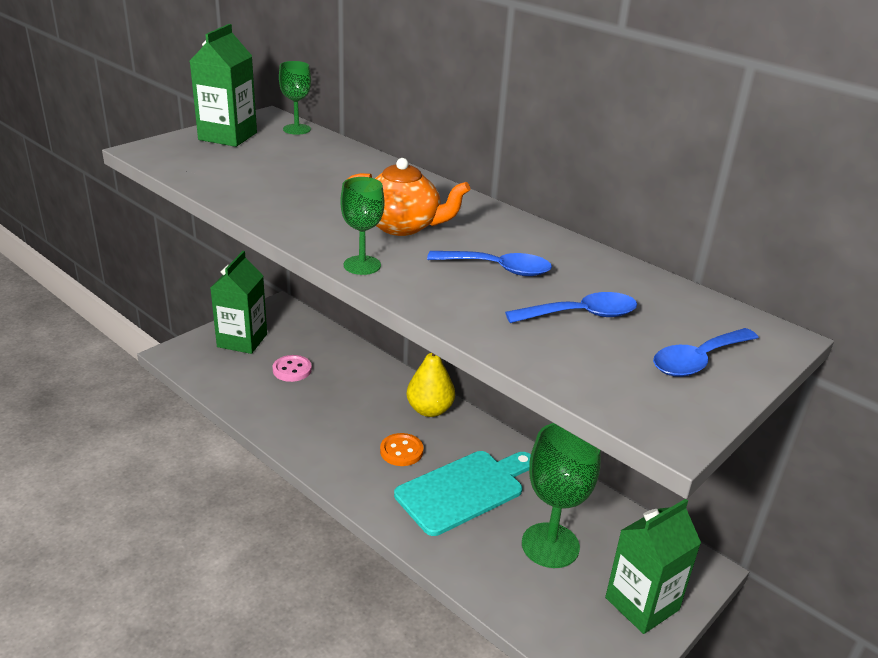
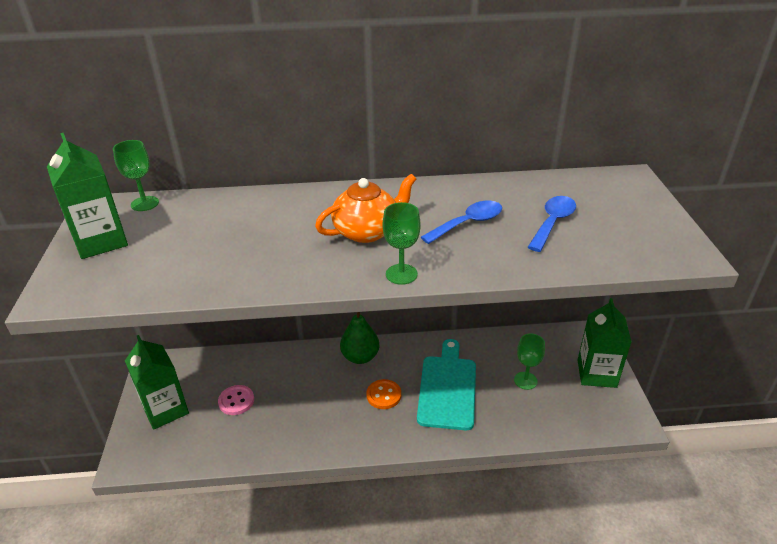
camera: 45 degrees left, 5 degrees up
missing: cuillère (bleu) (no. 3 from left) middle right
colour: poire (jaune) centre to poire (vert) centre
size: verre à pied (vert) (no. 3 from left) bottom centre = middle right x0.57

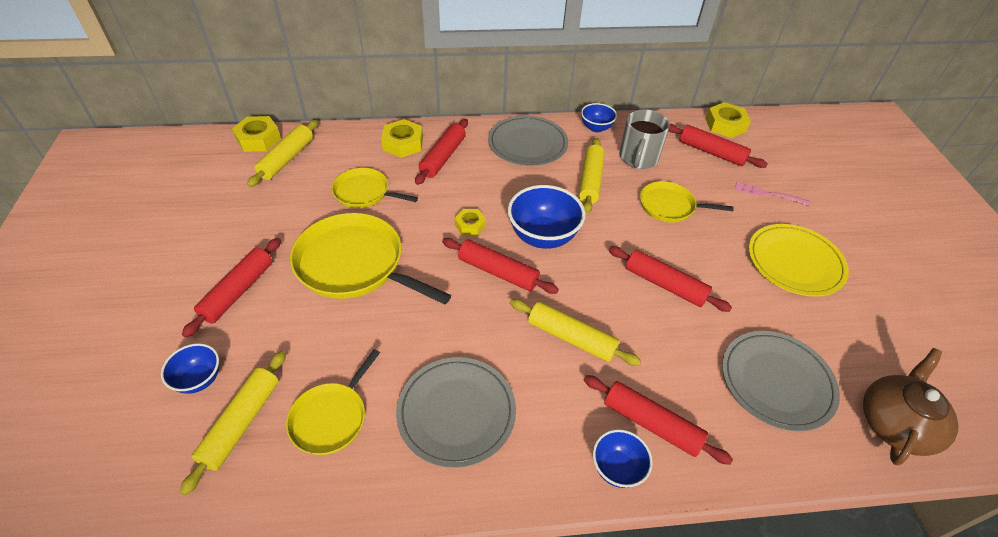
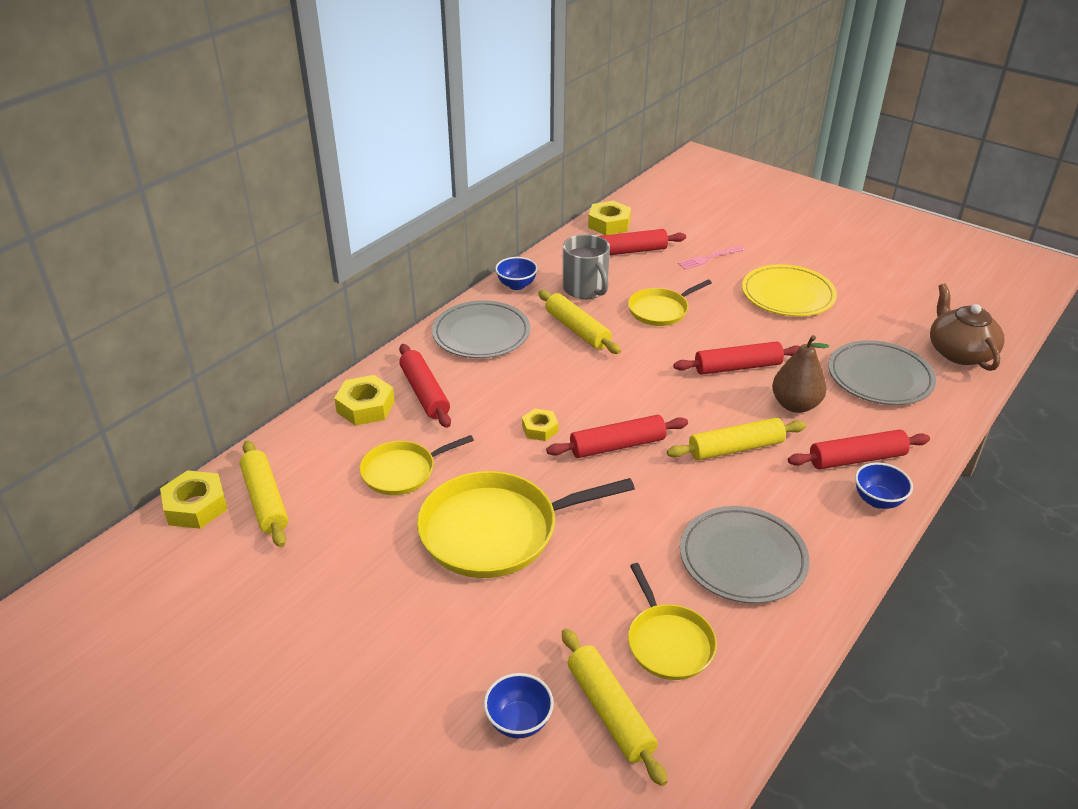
camera: 45 degrees left, 10 degrees down
missing: rouleau à pâtisserie (rouge) (no. 1 from left) middle left; bol (bleu) (no. 2 from left) centre
appeared: poire (marron) middle right

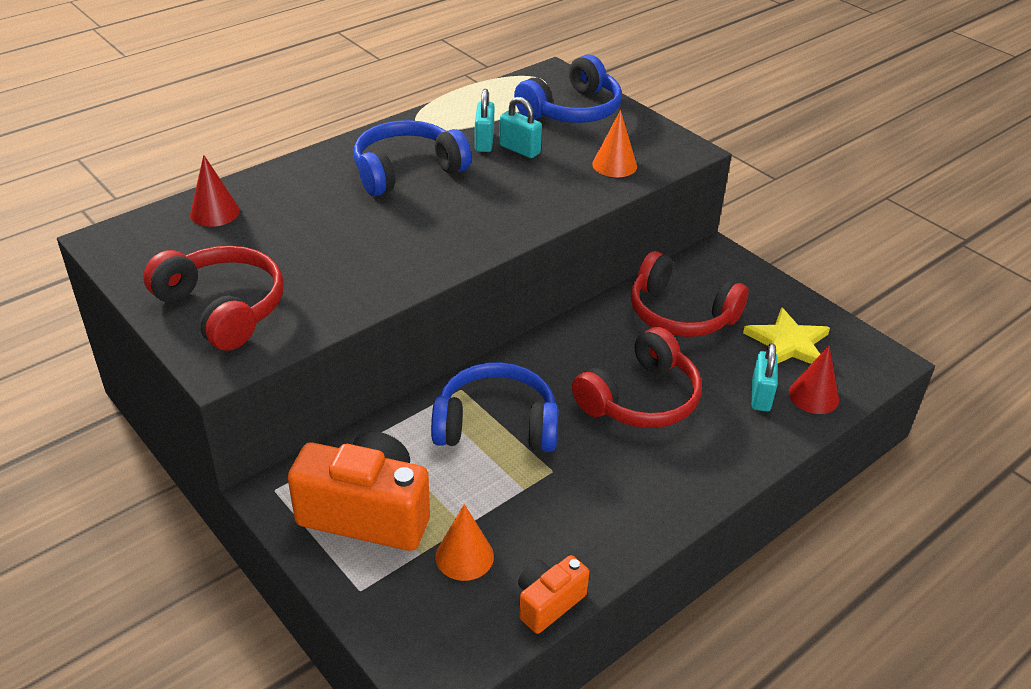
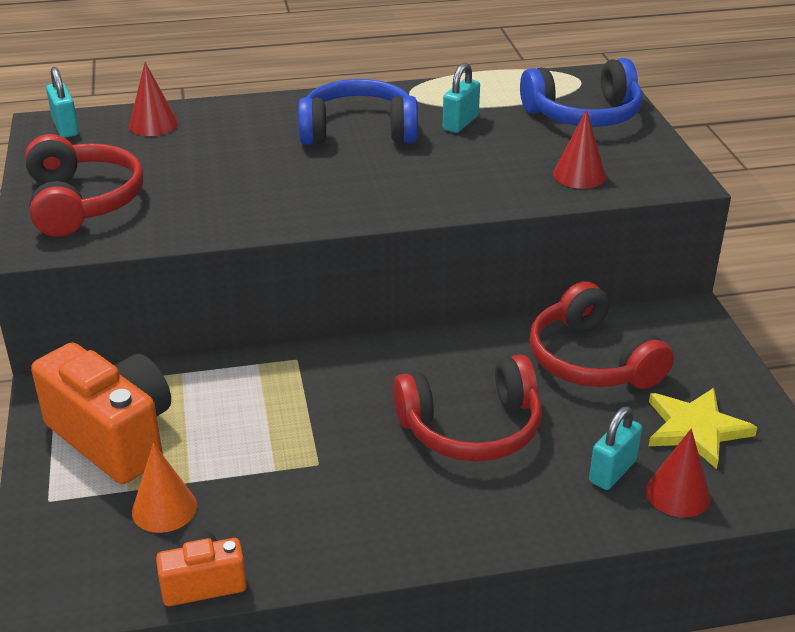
camera: 30 degrees right, 5 degrees down
missing: casque audio (bleu) (no. 2 from left) centre
relocated: cadenas (turquoise) (no. 2 from left in the first image) top centre to cadenas (turquoise) (no. 1 from left) top left
colour: cône (orange) (no. 2 from left) top centre to cône (rouge) (no. 2 from left) top right

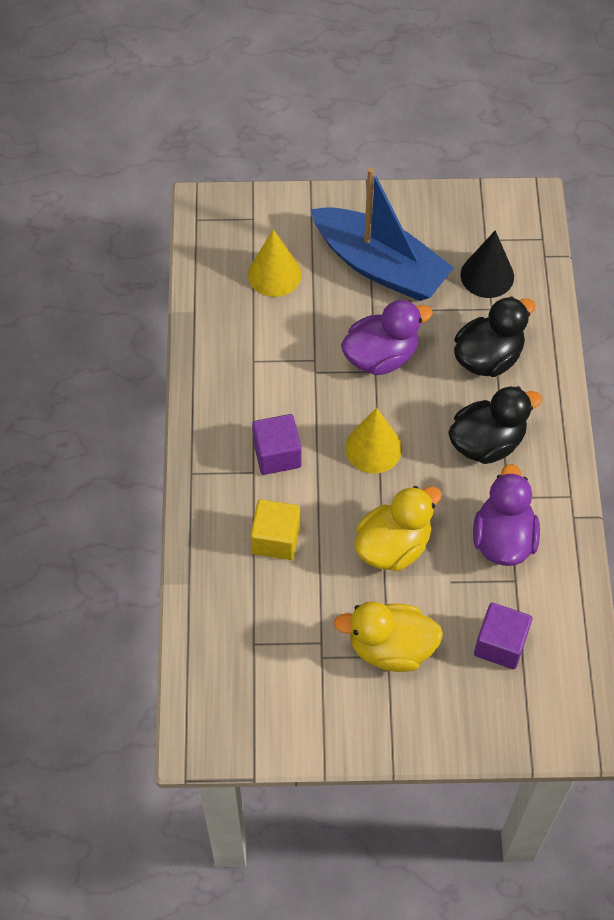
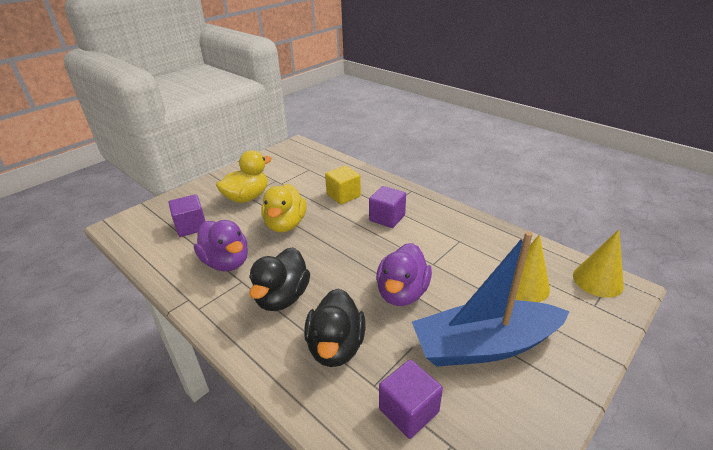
camera: 135 degrees right, 25 degrees down
relocated: cône (jaune) (no. 2 from left) centre to middle right
exchanged: cône (noir) top right to cube (violet) (no. 3 from left) bottom centre

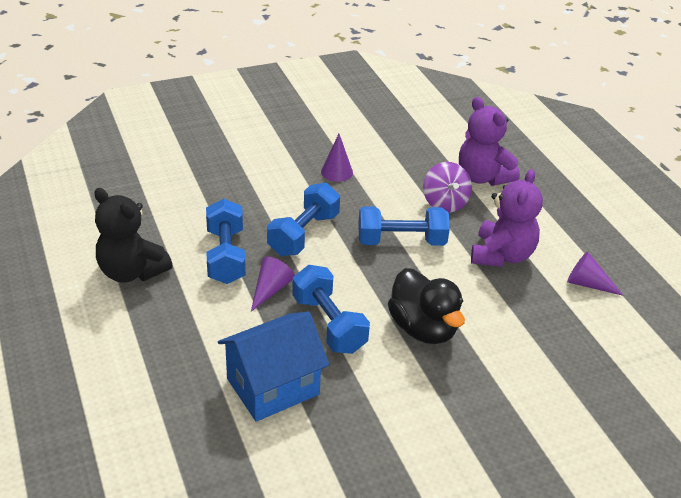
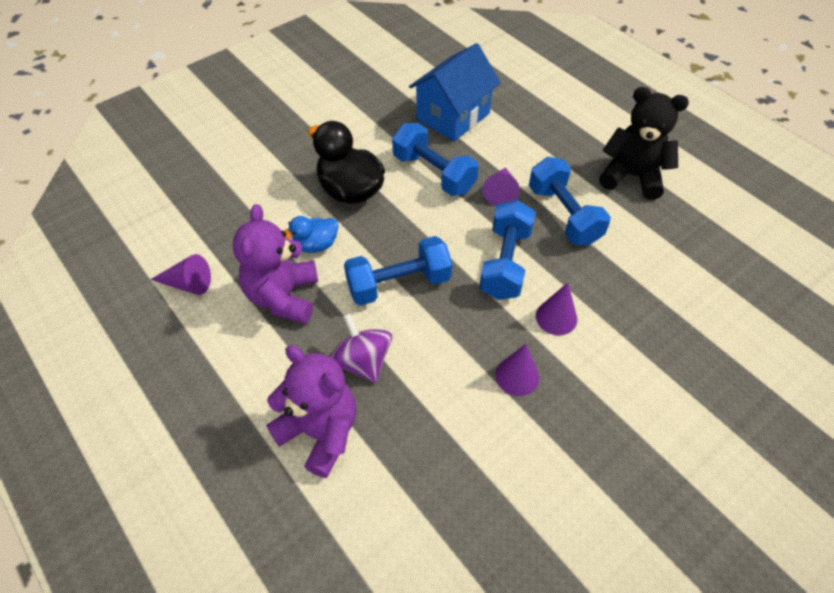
camera: 165 degrees right, 15 degrees up
appeared: canard (bleu) centre; cône (violet) (no. 4 from left) middle right

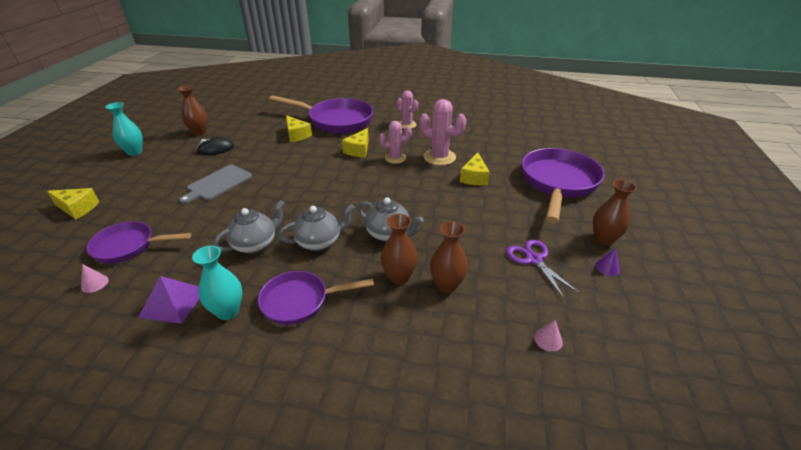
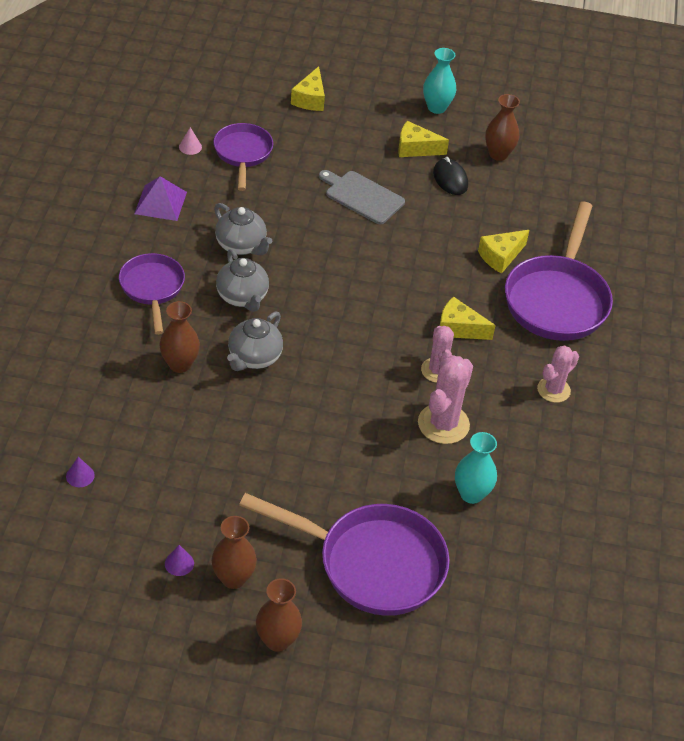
camera: 85 degrees right, 10 degrees up
missing: ciseaux (violet) middle right
relocated: vase (turquoise) (no. 2 from left) middle left to middle right; vase (marron) (no. 3 from left) centre to bottom centre; fromage (jaune) (no. 4 from left in the first image) centre to fromage (jaune) (no. 2 from left) top centre
colour: cône (rose) (no. 2 from left) bottom right to cône (violet) (no. 1 from left) middle left

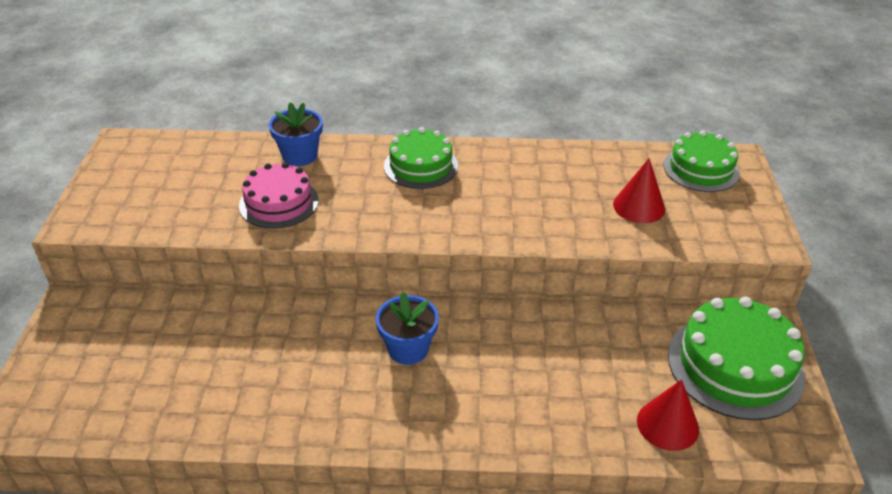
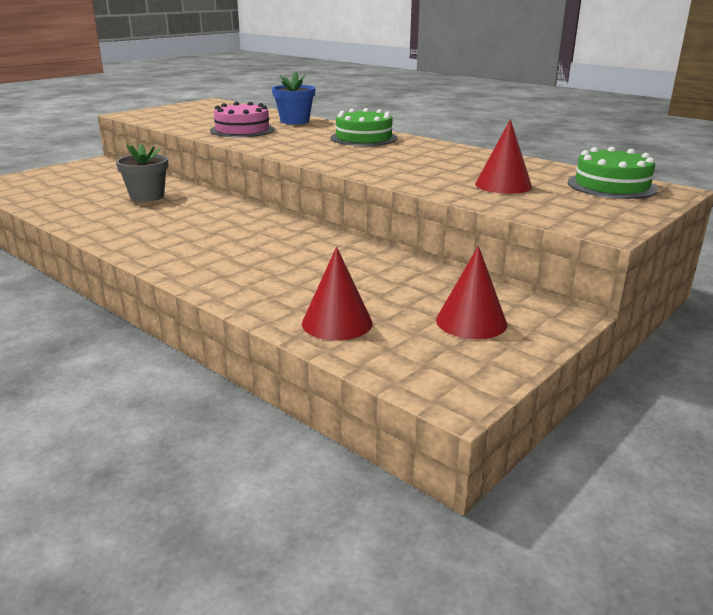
camera: 40 degrees right, 15 degrees down
missing: pot de fleurs (bleu) (no. 2 from left) centre
appeared: pot de fleurs (gris) top left
exchanged: gâteau (vert) (no. 3 from left) bottom right to cône (rouge) (no. 2 from left) centre

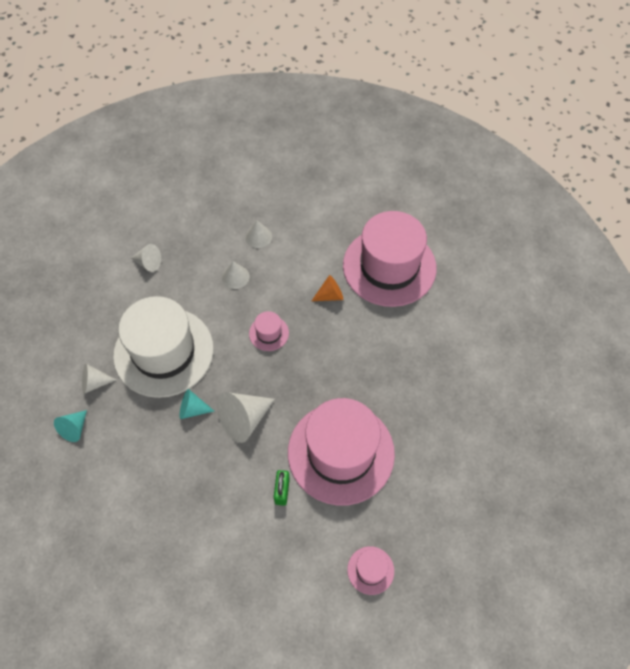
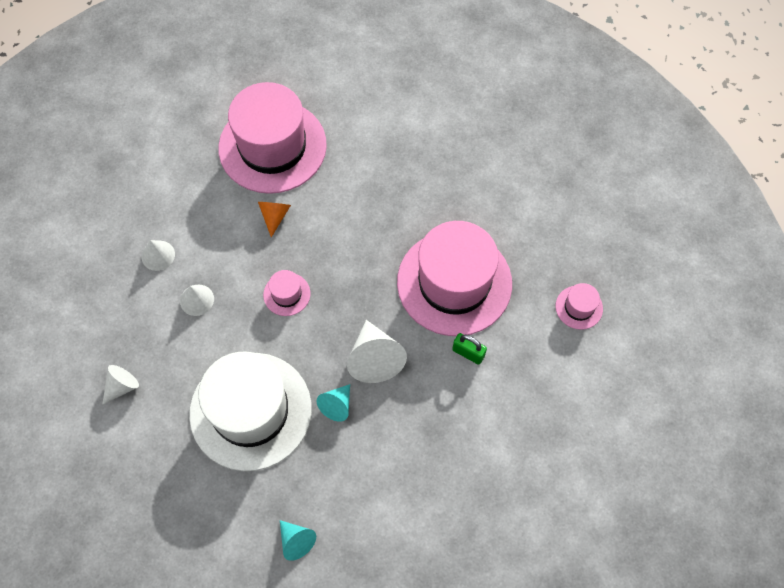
camera: 65 degrees left, 5 degrees up
missing: cône (blanc) (no. 1 from left) middle left

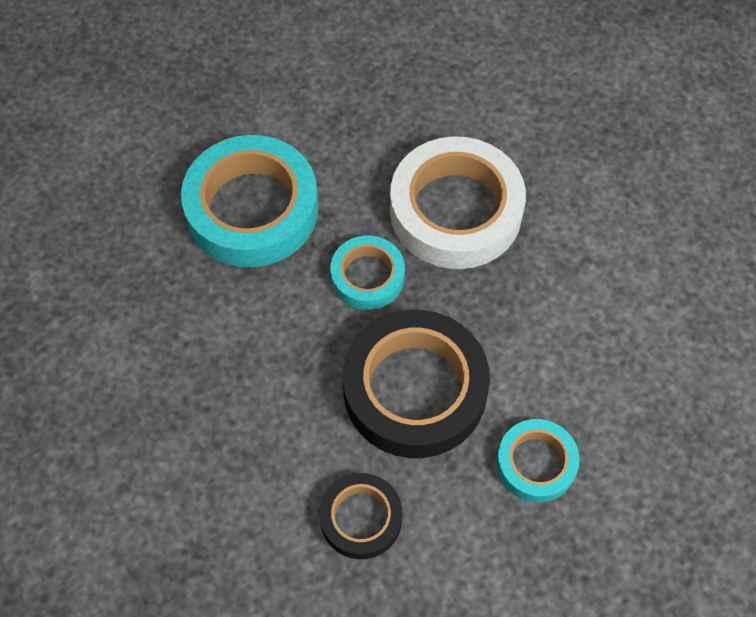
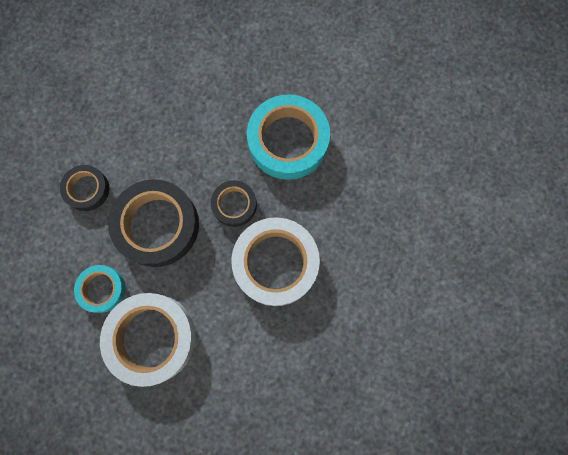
camera: 95 degrees right, 15 degrees up
appeared: ruban adhésif (blanc) (no. 1 from left) bottom left
colour: ruban adhésif (turquoise) (no. 2 from left) centre to ruban adhésif (noir) (no. 3 from left) centre

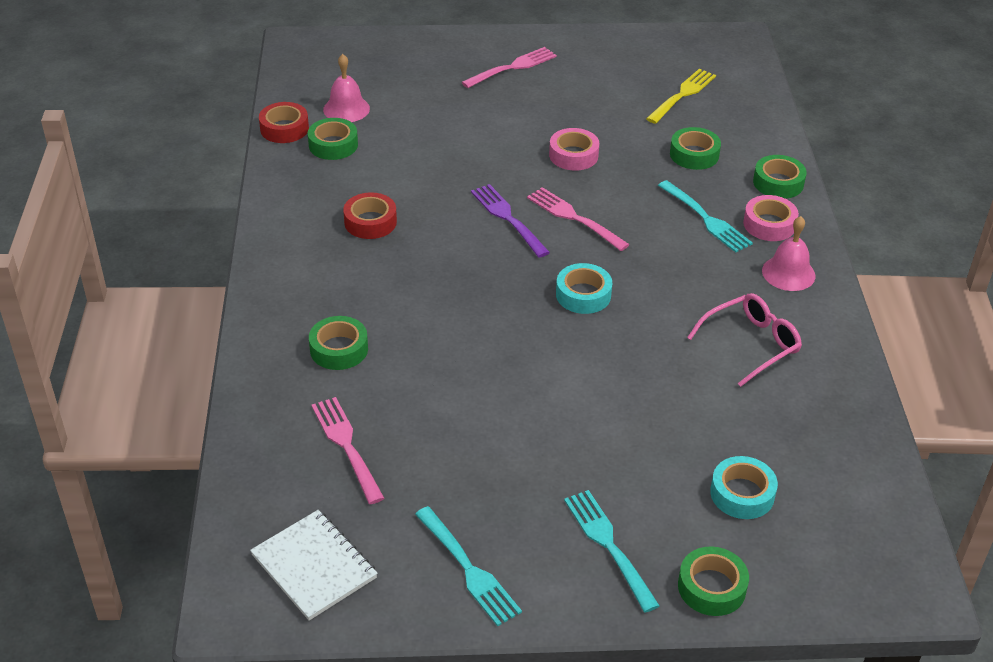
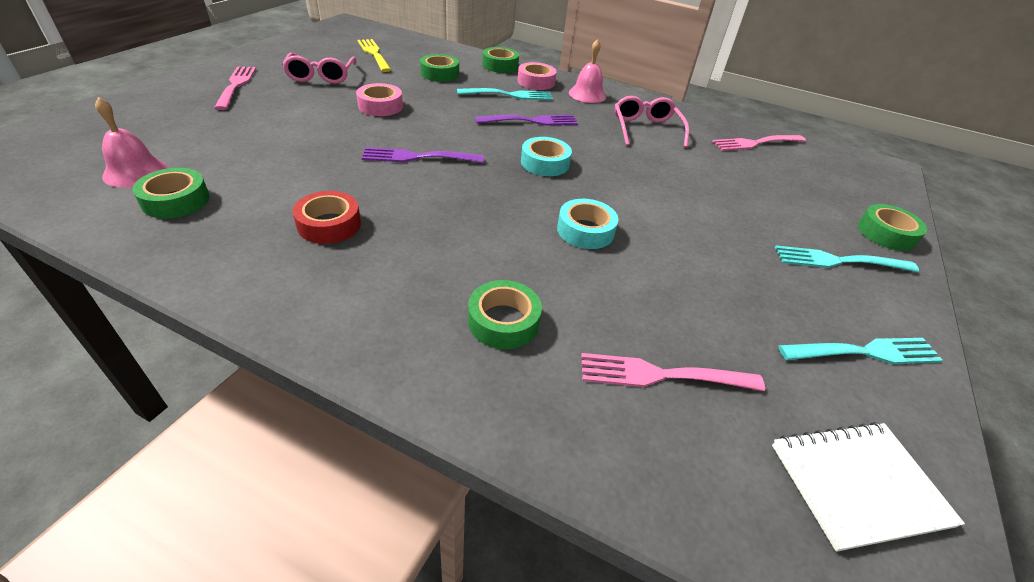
camera: 65 degrees left, 0 degrees up
missing: ruban adhésif (rouge) (no. 1 from left) top left
appeared: lunettes (rose) (no. 1 from left) top left; fourchette (violet) (no. 2 from left) top centre
relocated: fourchette (rose) (no. 3 from left) top centre to top right; ruban adhésif (turquoise) (no. 2 from left) bottom right to centre

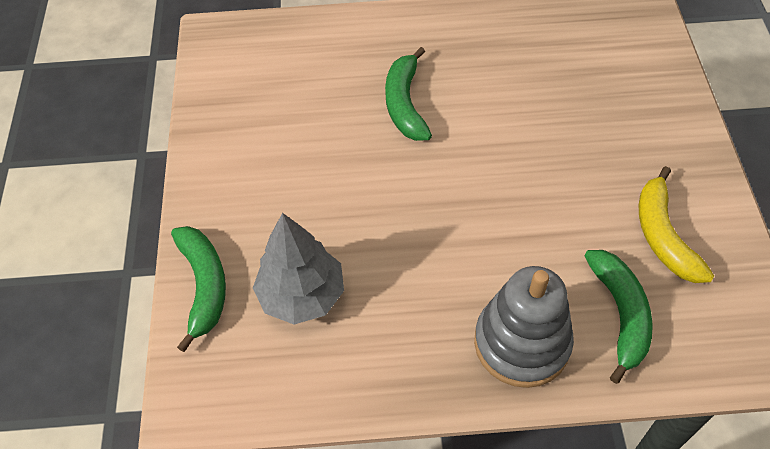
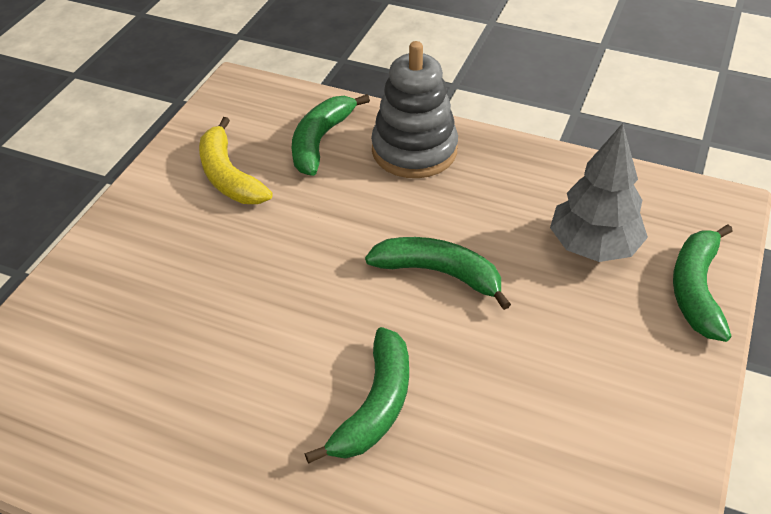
camera: 155 degrees left, 10 degrees down
appeared: banane (vert) (no. 3 from left) centre
spun: banane (jaune) middle right = top left 135 degrees clockwise

